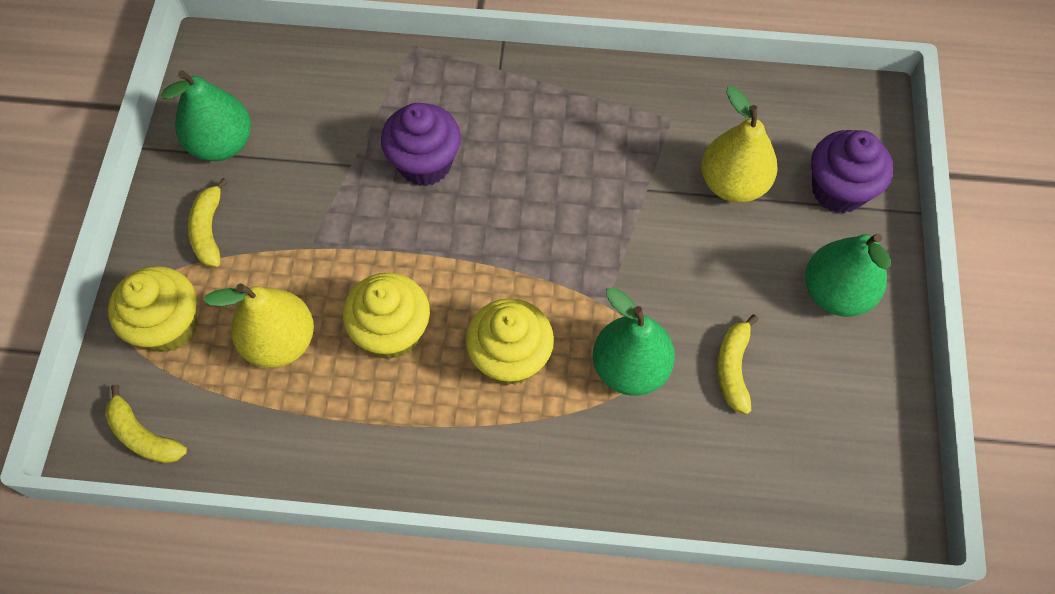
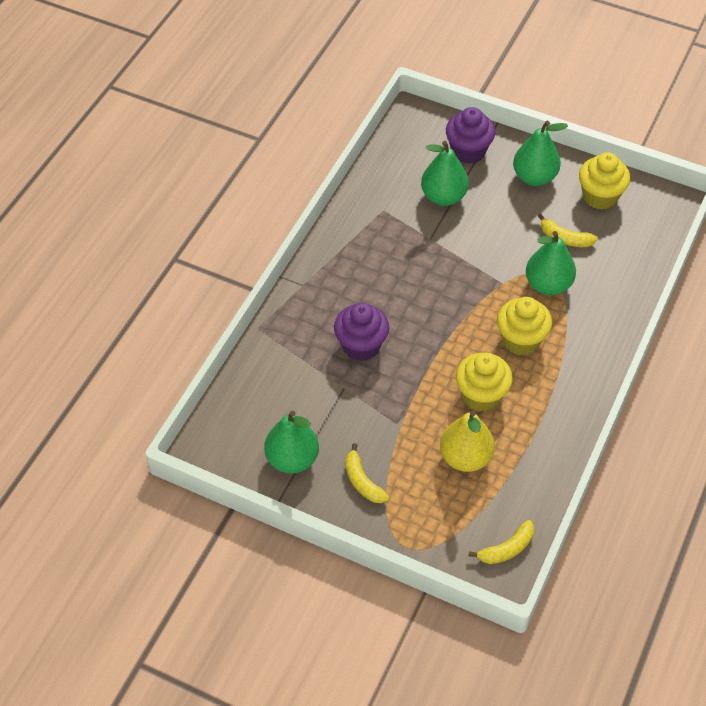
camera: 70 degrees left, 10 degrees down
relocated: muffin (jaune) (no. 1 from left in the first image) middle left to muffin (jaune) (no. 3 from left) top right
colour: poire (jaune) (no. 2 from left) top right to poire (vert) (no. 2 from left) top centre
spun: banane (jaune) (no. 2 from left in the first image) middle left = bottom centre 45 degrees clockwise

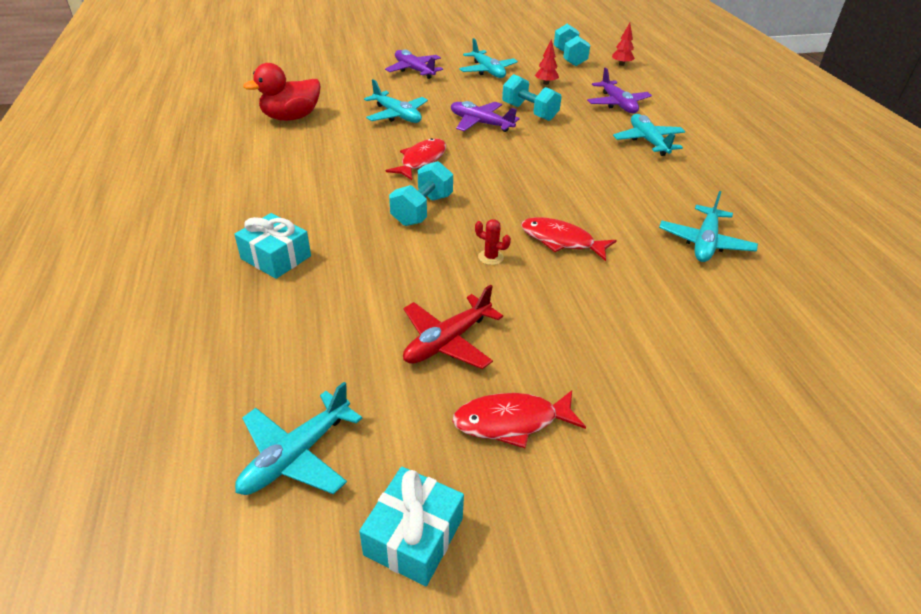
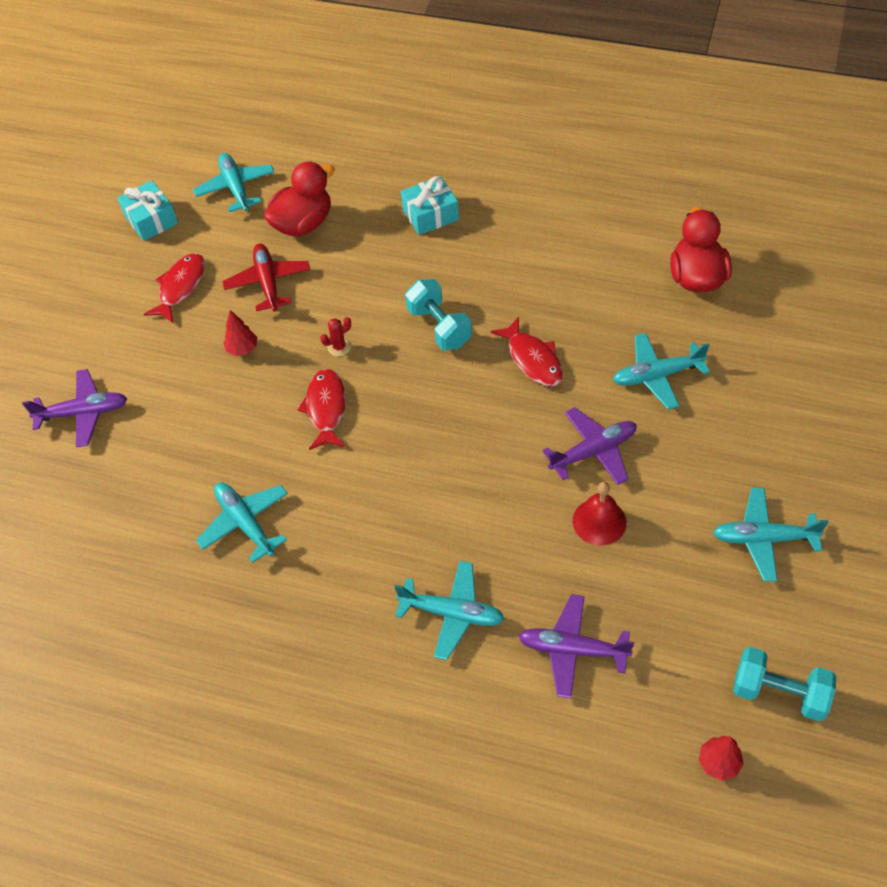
camera: 125 degrees right, 15 degrees up
appeared: canard (rouge) (no. 1 from left) top centre
relocated: avion (violet) (no. 1 from left) top centre to middle left; arbre (rouge) (no. 1 from left) top centre to middle left
exchanged: haltère (turquoise) (no. 2 from left) top centre to cloche (rouge) middle right
spun: poisson (rouge) (no. 3 from left in the first image) centre = centre 60 degrees counterclockwise

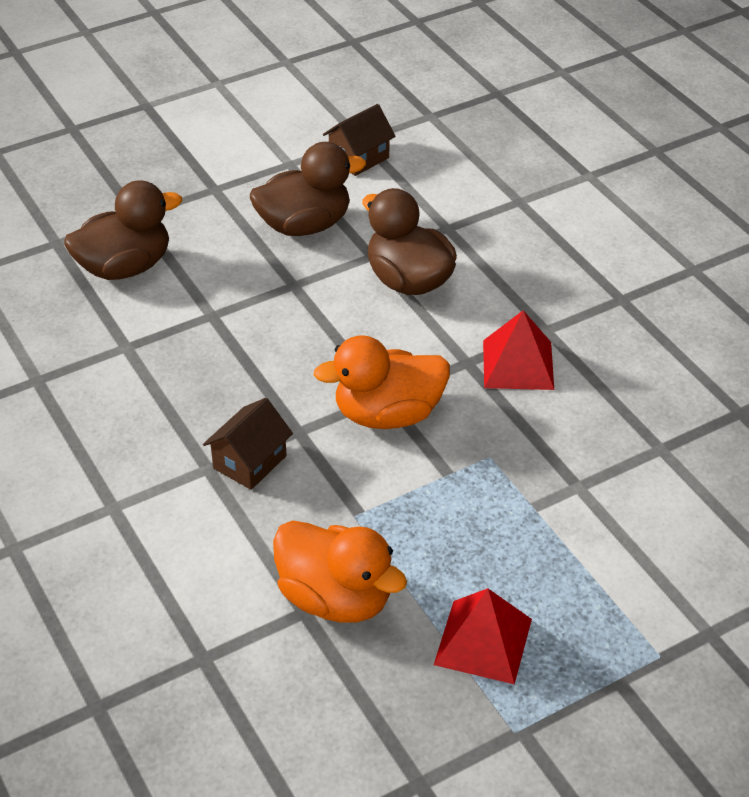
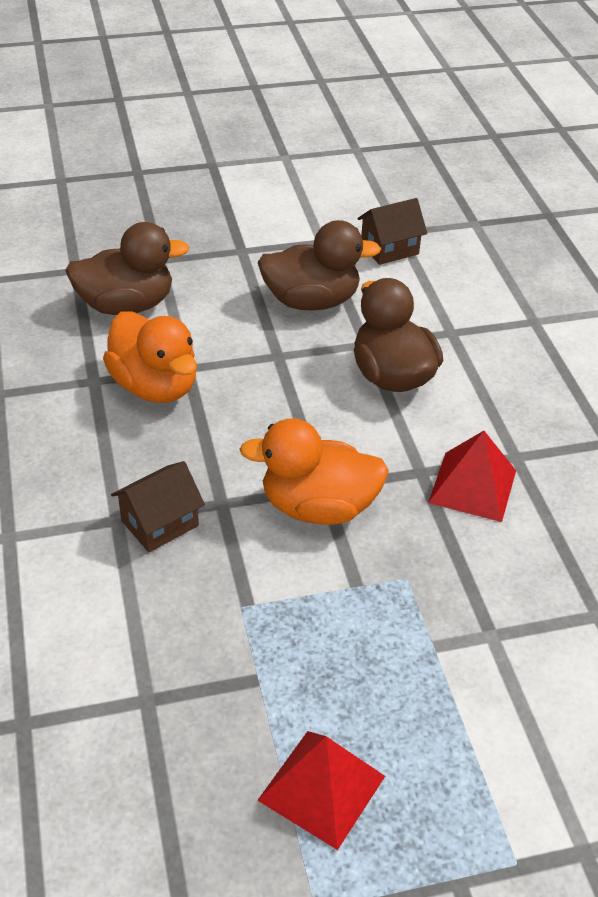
camera: 15 degrees right, 0 degrees up
relocated: canard (orange) (no. 1 from left) bottom centre to middle left

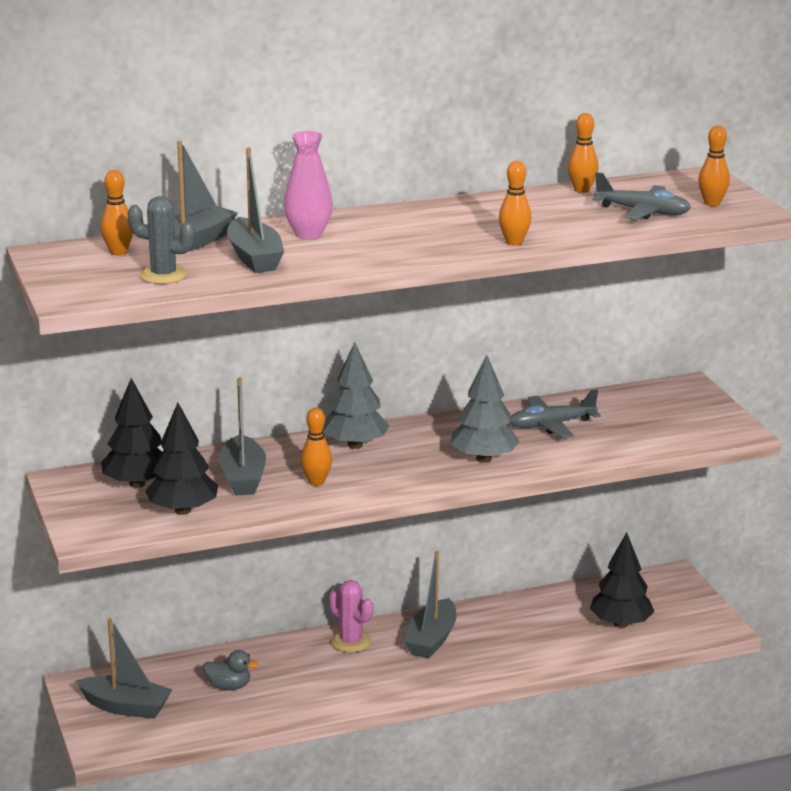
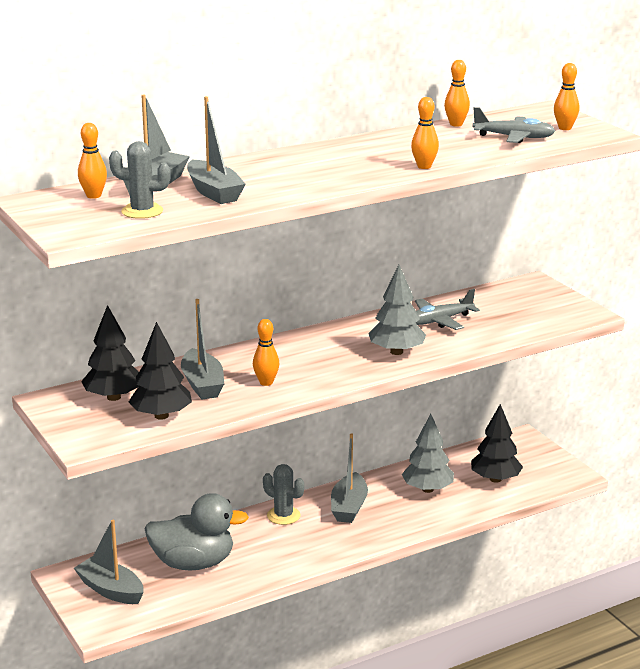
camera: 10 degrees left, 0 degrees up
missing: vase (rose) top centre
relocated: arbre (gris) (no. 1 from left in the first image) centre to arbre (gris) (no. 2 from left) bottom right
colour: cactus (rose) bottom centre to cactus (gris) (no. 2 from left) bottom centre
spun: bateau (gris) (no. 1 from left) bottom left = bottom left 150 degrees counterclockwise
size: canard (gris) bottom left = bottom left x2.16

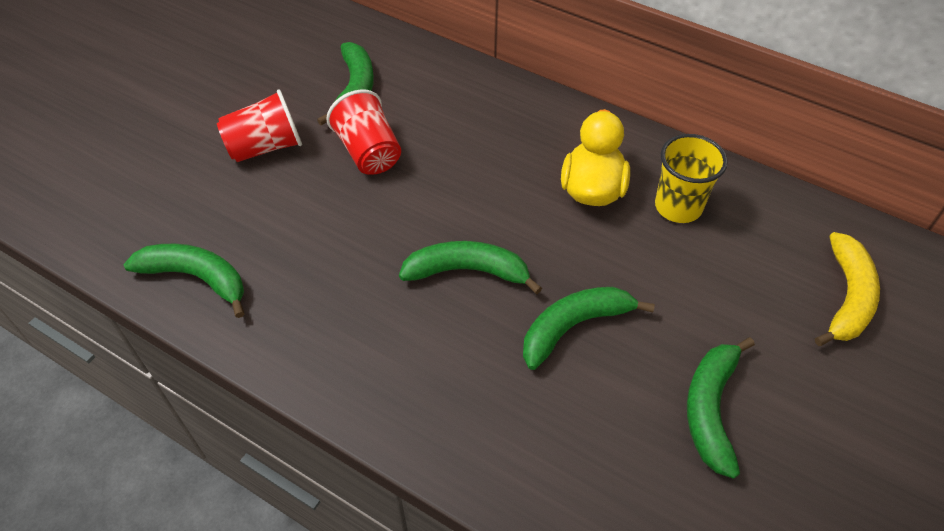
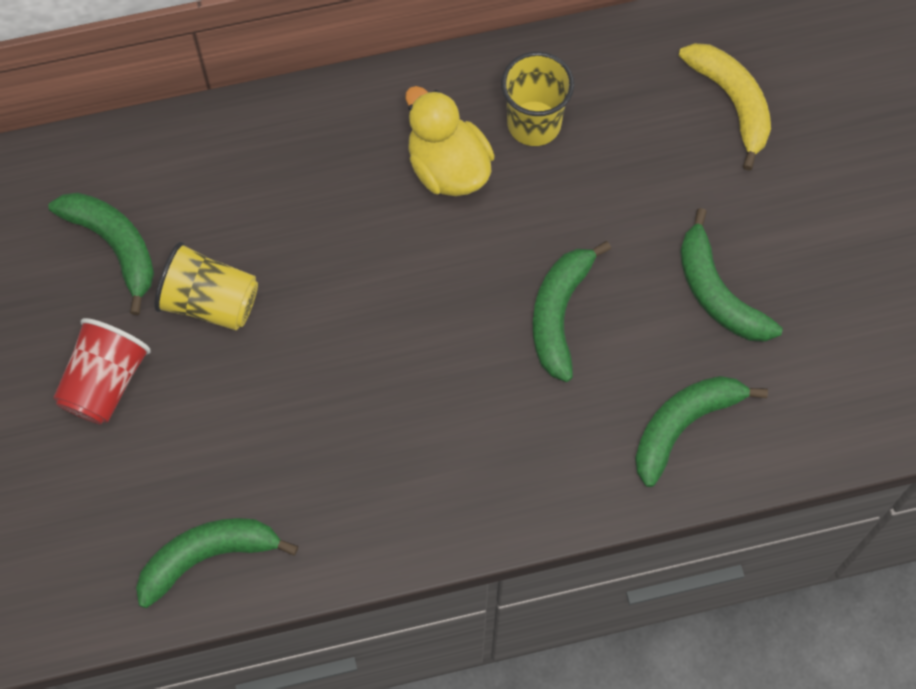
camera: 45 degrees left, 15 degrees up
relocated: banane (vert) (no. 3 from left in the first image) centre to banane (vert) (no. 4 from left) middle right
colour: gobelet (rouge) (no. 2 from left) top centre to gobelet (jaune) (no. 1 from left) middle left

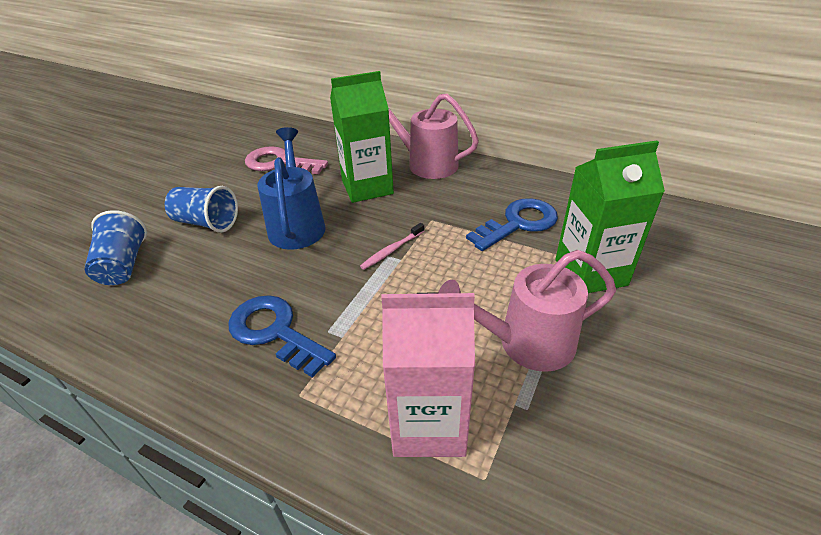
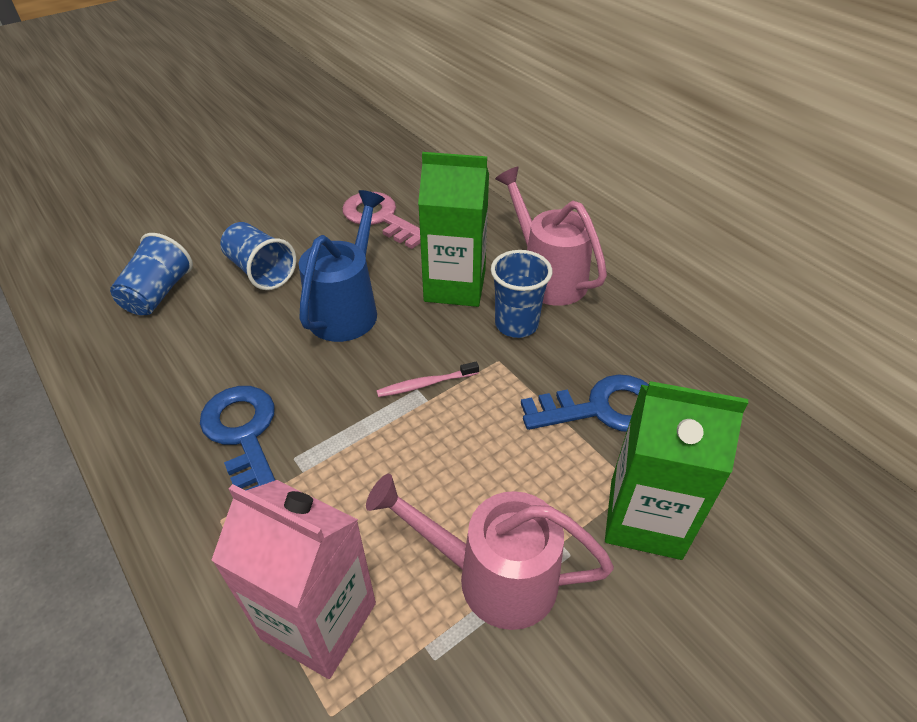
camera: 25 degrees right, 5 degrees up
appeared: gobelet (bleu) (no. 3 from left) centre

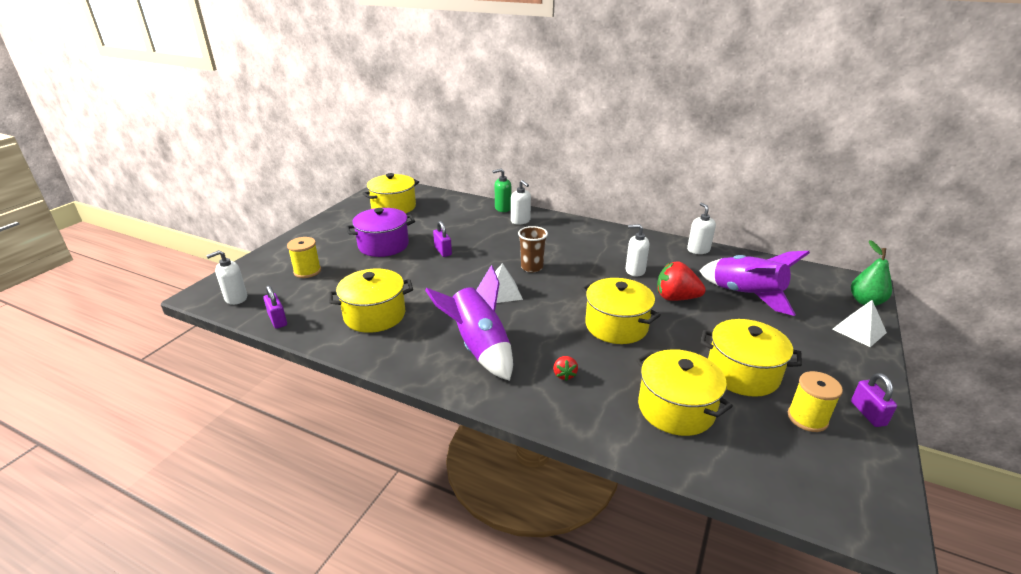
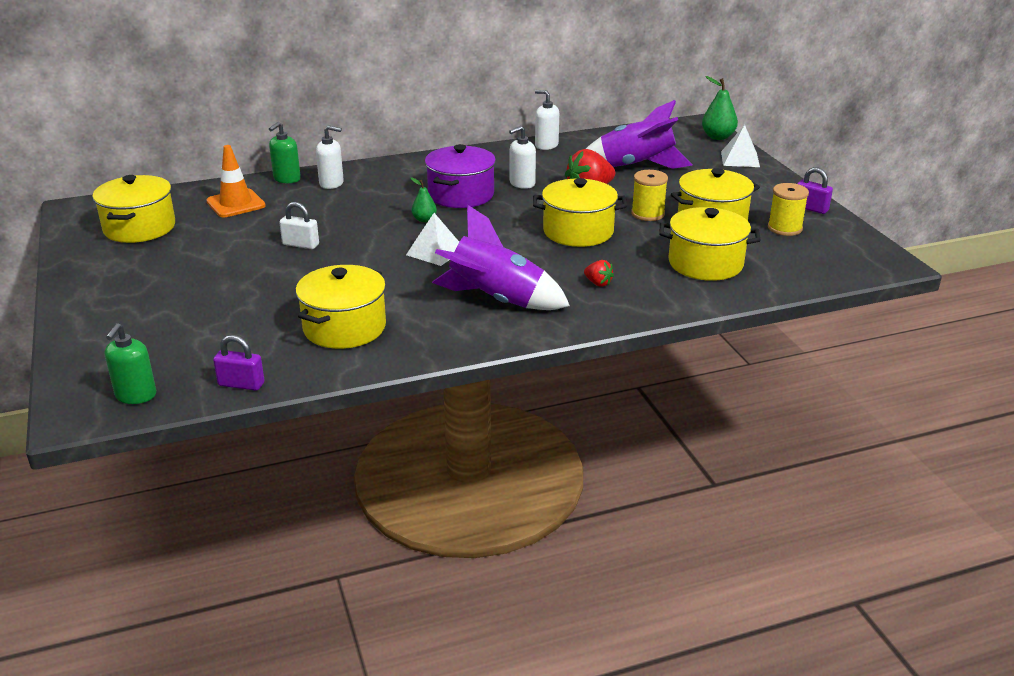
camera: 45 degrees left, 0 degrees up
appeared: cône de chantier (orange) top left
relocated: bobine (jaune) (no. 1 from left) middle left to top centre; marmite (violet) centre to top centre
exchanged: gobelet (marron) centre to poire (vert) (no. 1 from left) top centre
colour: distributeur de savon (blanc) (no. 1 from left) middle left to distributeur de savon (vert) (no. 1 from left) middle left; cadenas (violet) (no. 2 from left) centre to cadenas (blanc) top left

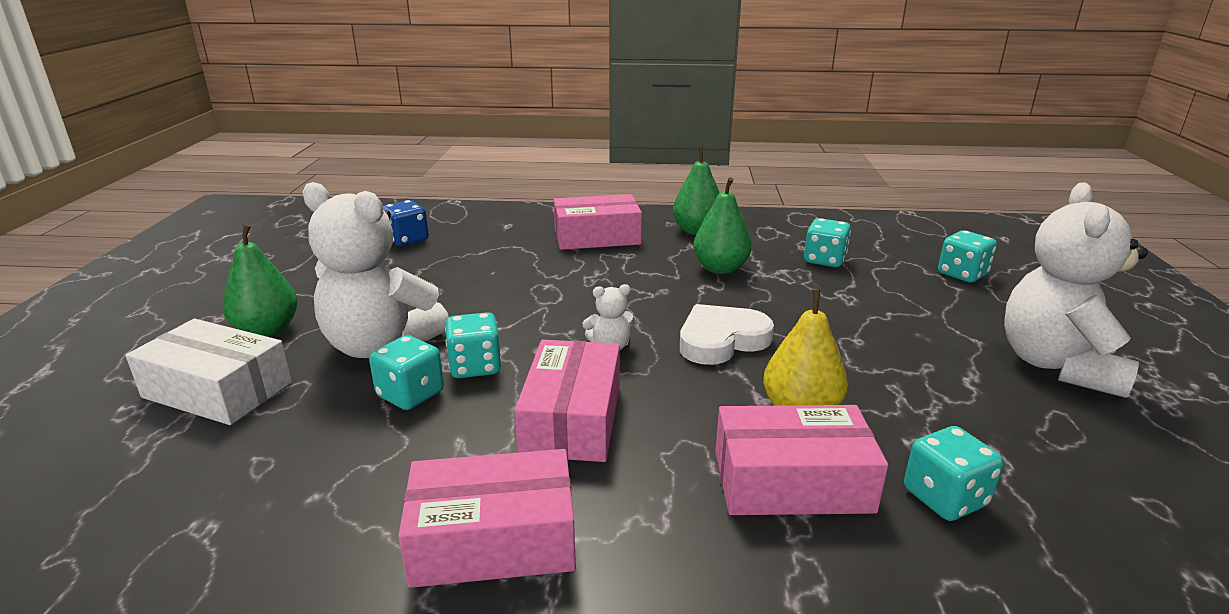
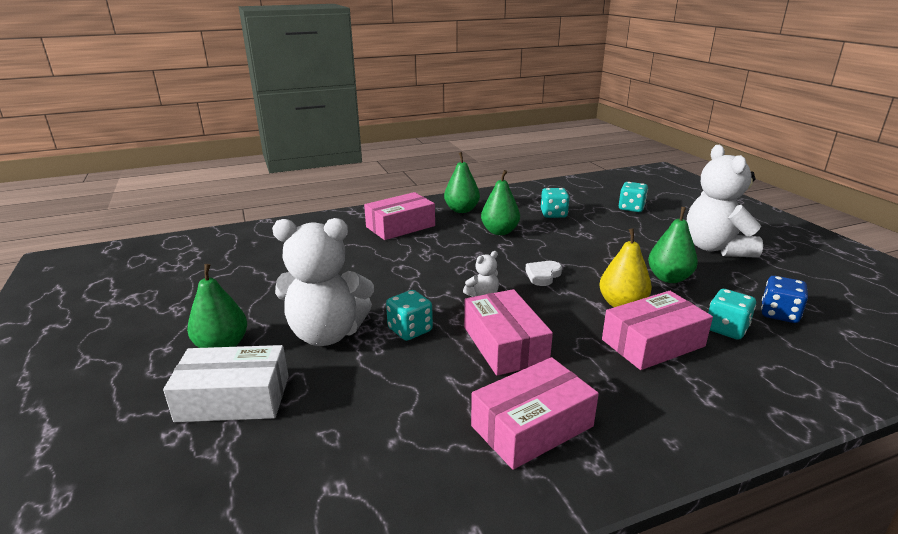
camera: 25 degrees left, 0 degrees up
missing: dé (turquoise) (no. 1 from left) middle left
appeared: poire (vert) (no. 4 from left) middle right
relocated: dé (bleu) middle left to middle right
size: cœur (blanc) centre = centre x0.63

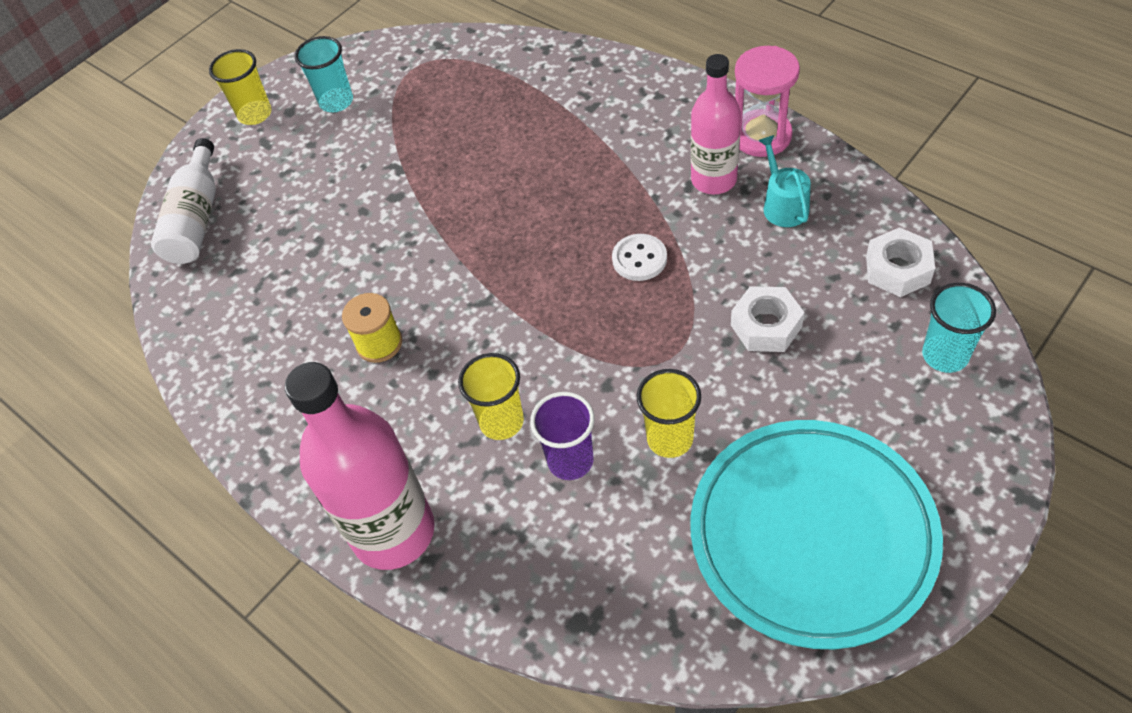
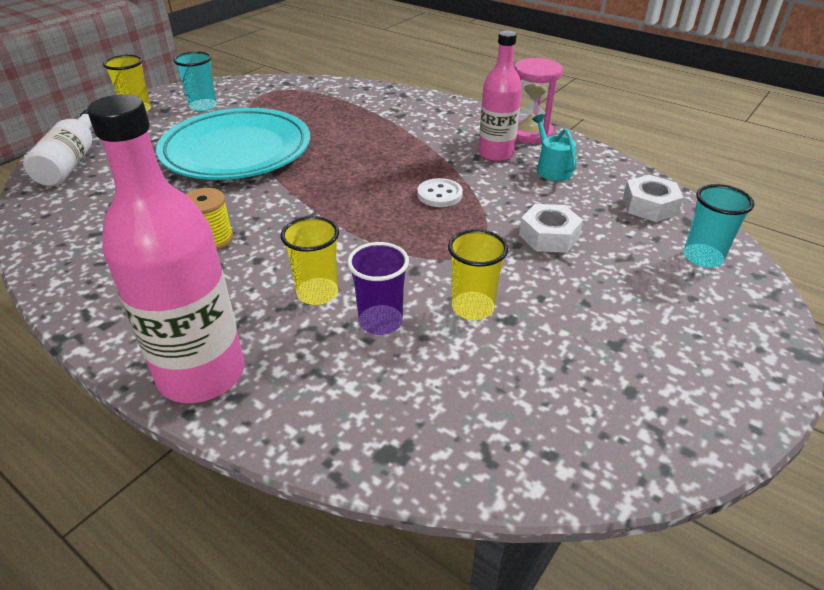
camera: 10 degrees left, 15 degrees down
relocated: assiette (turquoise) bottom right to top left

